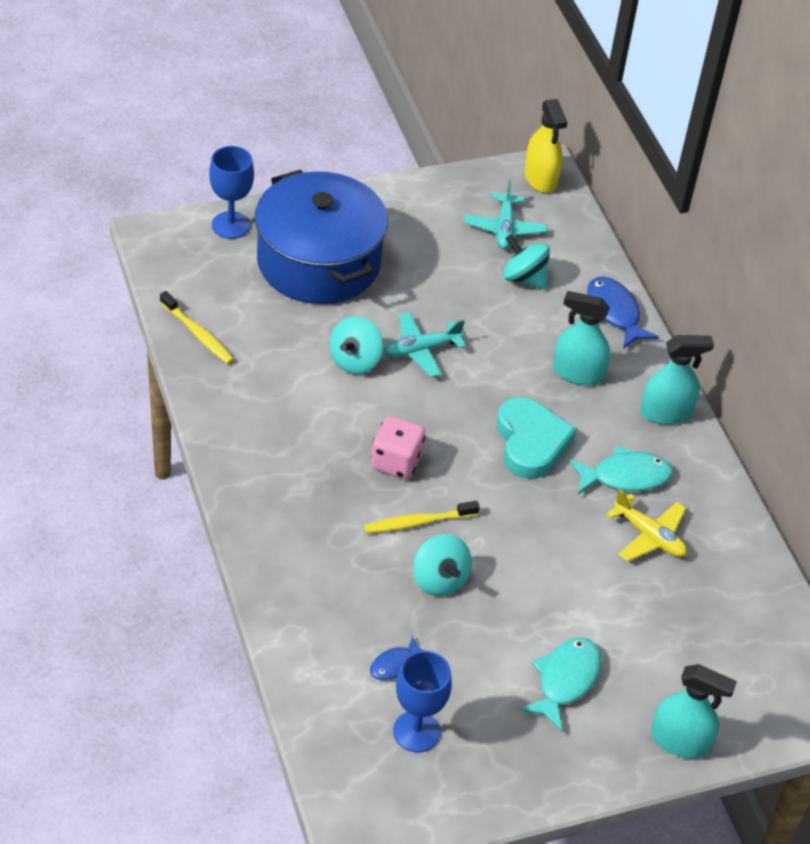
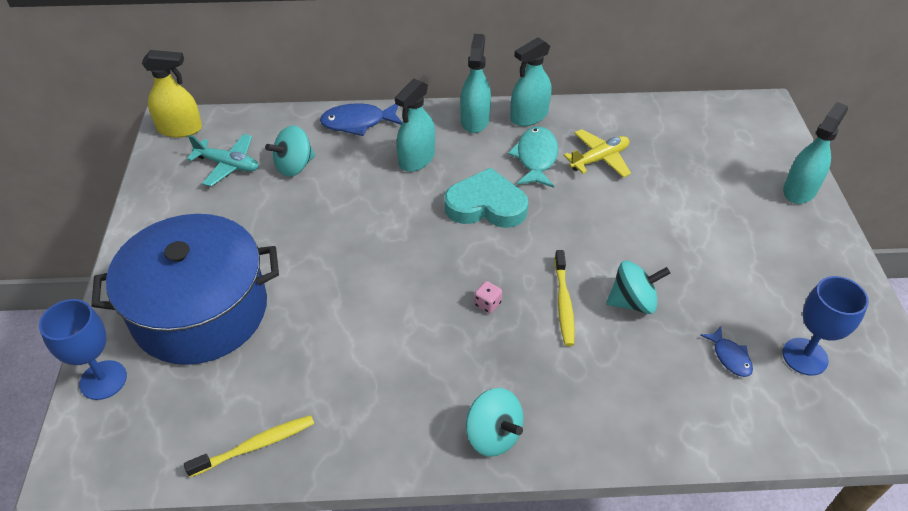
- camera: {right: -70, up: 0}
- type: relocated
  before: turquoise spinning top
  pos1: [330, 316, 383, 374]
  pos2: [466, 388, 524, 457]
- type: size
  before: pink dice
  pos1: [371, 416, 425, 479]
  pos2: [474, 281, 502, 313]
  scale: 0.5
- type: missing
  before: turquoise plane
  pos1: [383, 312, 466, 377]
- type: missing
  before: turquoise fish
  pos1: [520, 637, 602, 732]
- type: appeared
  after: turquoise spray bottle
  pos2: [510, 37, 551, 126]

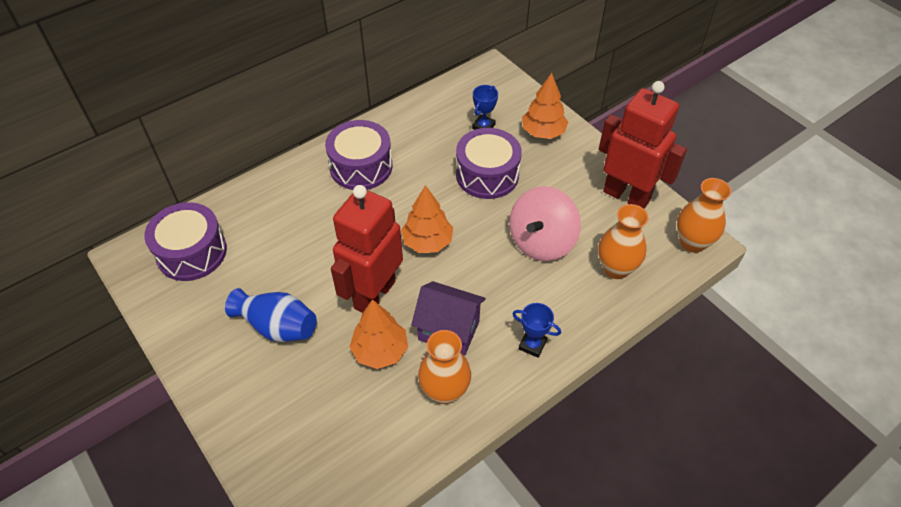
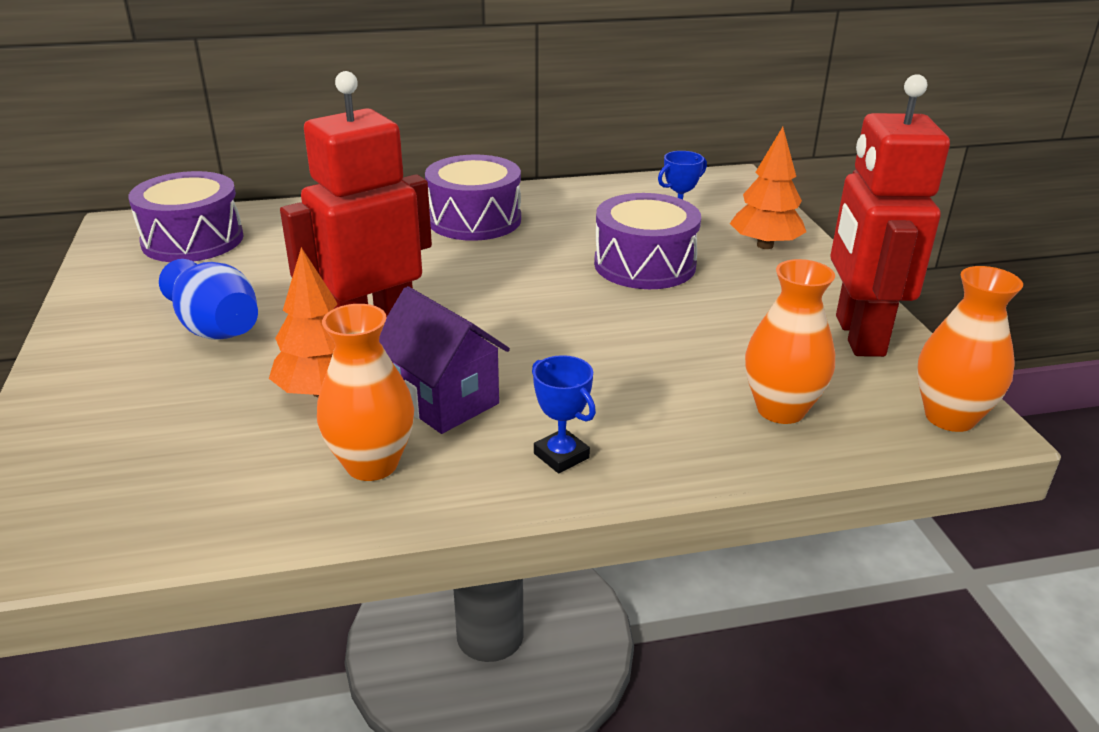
- camera: {right: 25, up: -20}
- type: missing
  before: orange tree
  pos1: [401, 185, 453, 253]
- type: missing
  before: pink spinning top
  pos1: [509, 186, 581, 261]
- type: spun
  before: red robot
  pos1: [599, 81, 687, 209]
  pos2: [830, 74, 950, 357]
  turn: -150

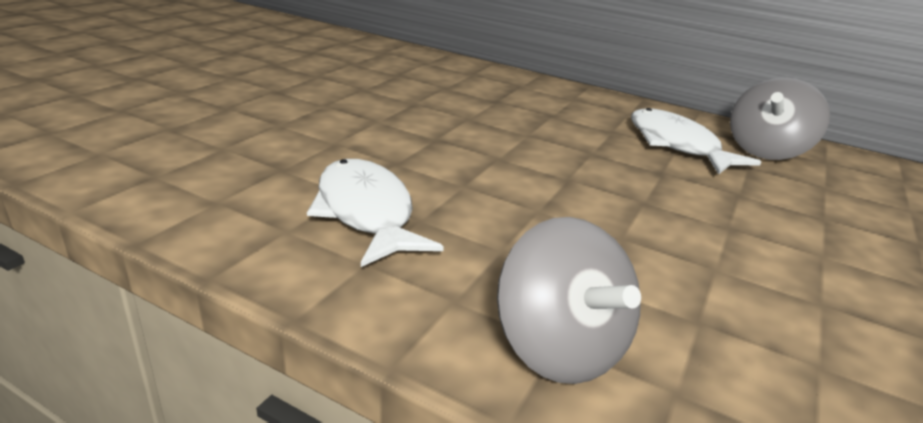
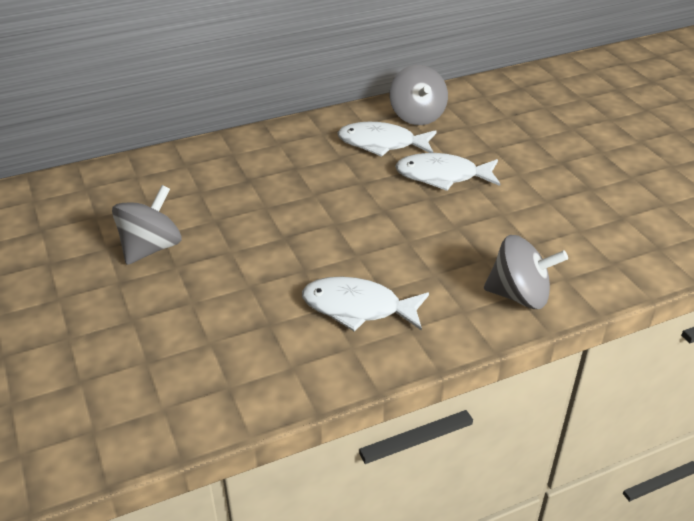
- camera: {right: -50, up: 10}
- type: appeared
  after: grey spinning top
  pos2: [112, 185, 182, 265]
- type: appeared
  after: white fish
  pos2: [395, 153, 500, 191]

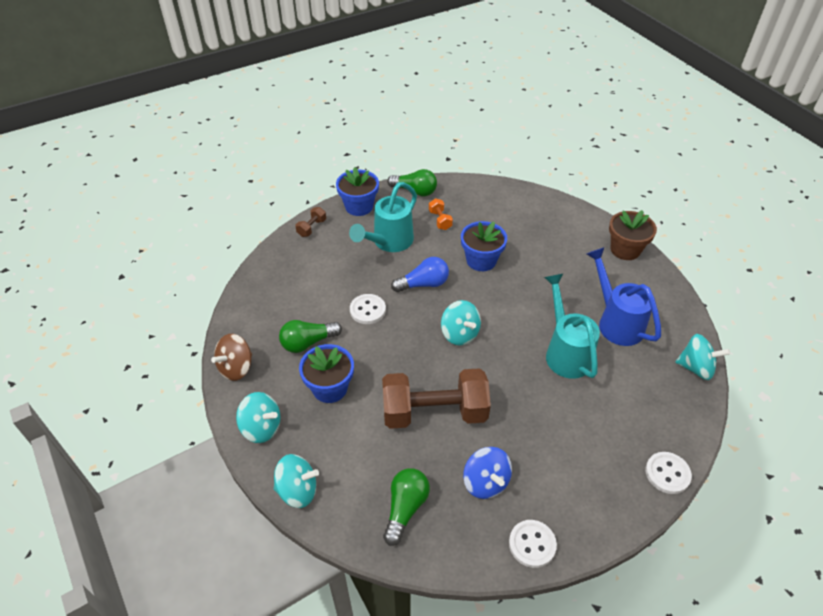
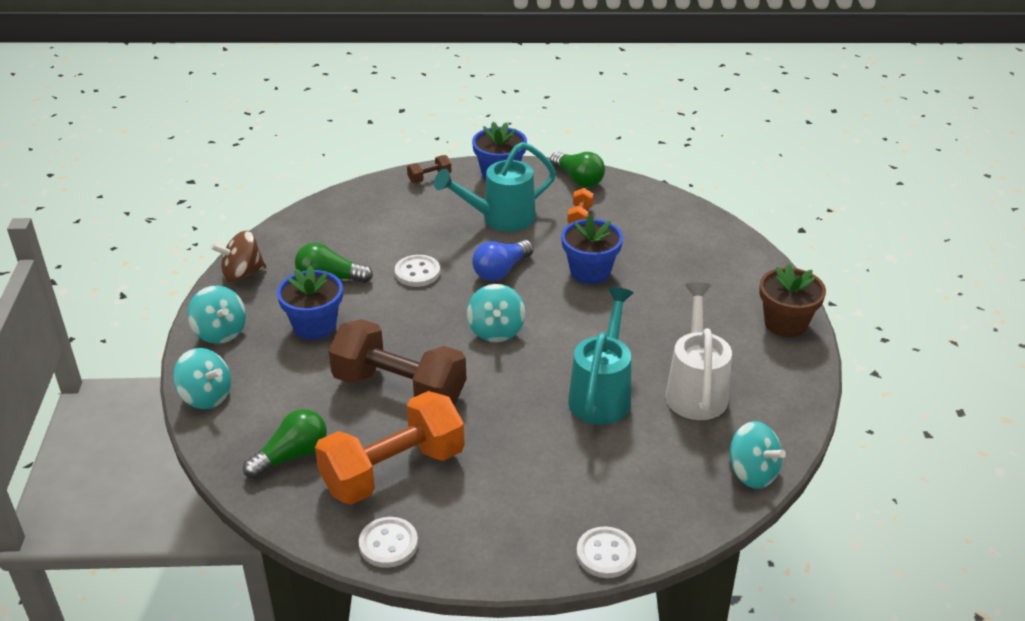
- camera: {right: 30, up: -10}
- type: spun
  before: blue light bulb
  pos1: [391, 257, 449, 292]
  pos2: [472, 240, 534, 281]
  turn: 120
- type: exchanged
  before: blue spinning top
  after: orange dumbbell
  pos1: [463, 447, 512, 499]
  pos2: [315, 391, 465, 505]
- type: colour
  before: blue watering can
  after: white watering can
  pos1: [587, 247, 661, 346]
  pos2: [665, 282, 732, 420]

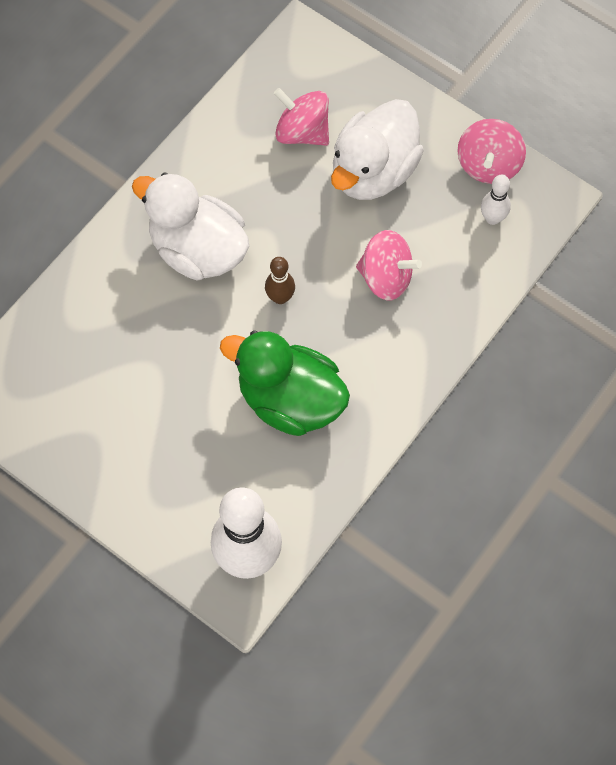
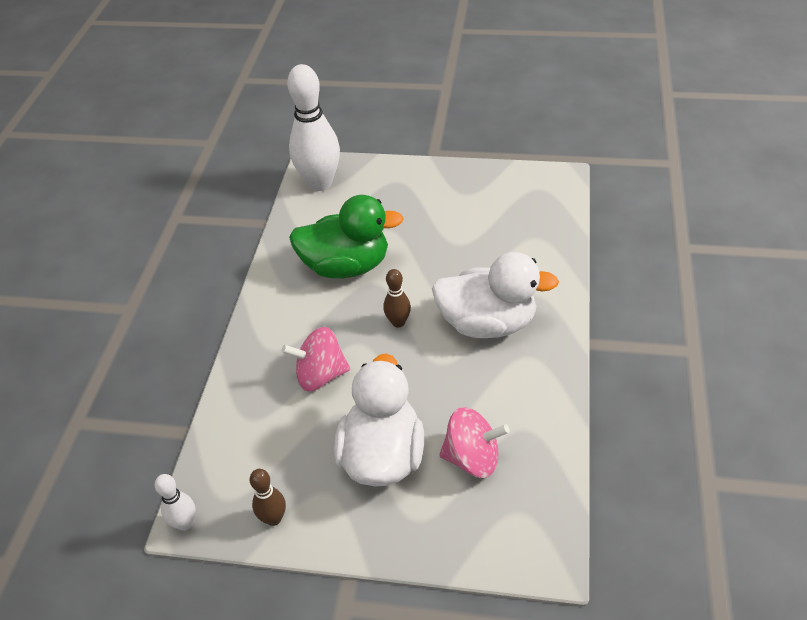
- camera: {right: 155, up: -20}
- type: exchanged
  before: pink spinning top
  after: brown bowling pin
  pos1: [457, 119, 526, 184]
  pos2: [250, 469, 286, 526]
- type: relocated
  before: white bowling pin
  pos1: [481, 175, 511, 225]
  pos2: [155, 474, 196, 531]

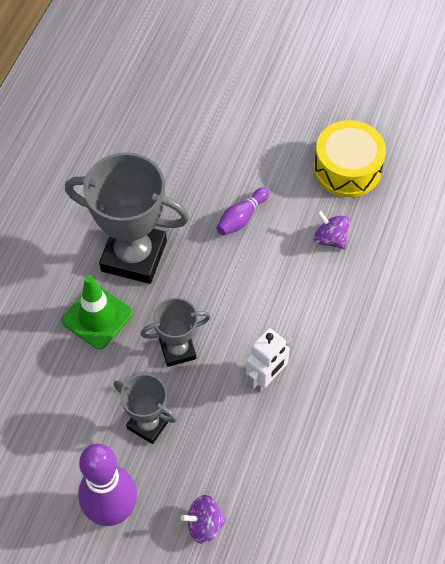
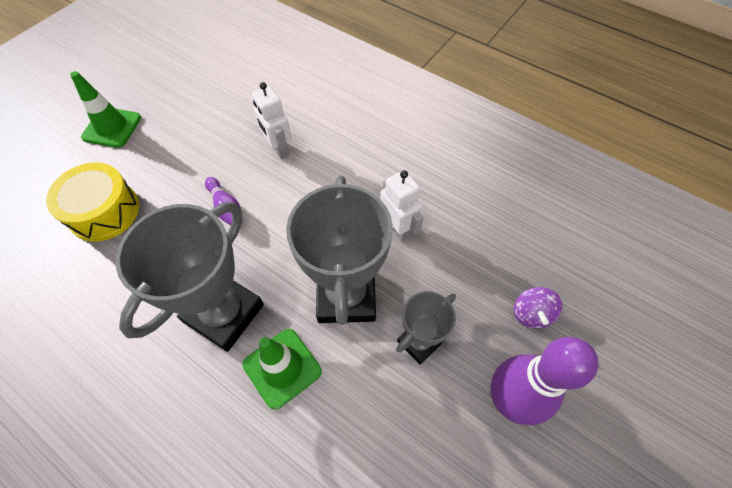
- camera: {right: -75, up: 0}
- type: size
  before: grey trophy
  pos1: [141, 298, 211, 367]
  pos2: [286, 176, 393, 325]
  scale: 1.83
- type: relocated
  before: yellow drum
  pos1: [314, 120, 386, 197]
  pos2: [46, 162, 139, 242]
- type: exchanged
  before: purple spinning top
  after: white robot
  pos1: [314, 210, 350, 249]
  pos2: [252, 82, 292, 160]
- type: appeared
  after: green traffic cone
  pos2: [70, 71, 141, 148]

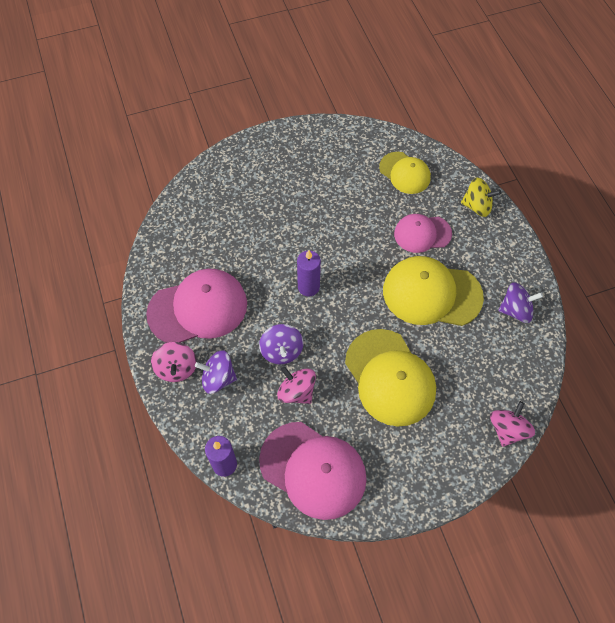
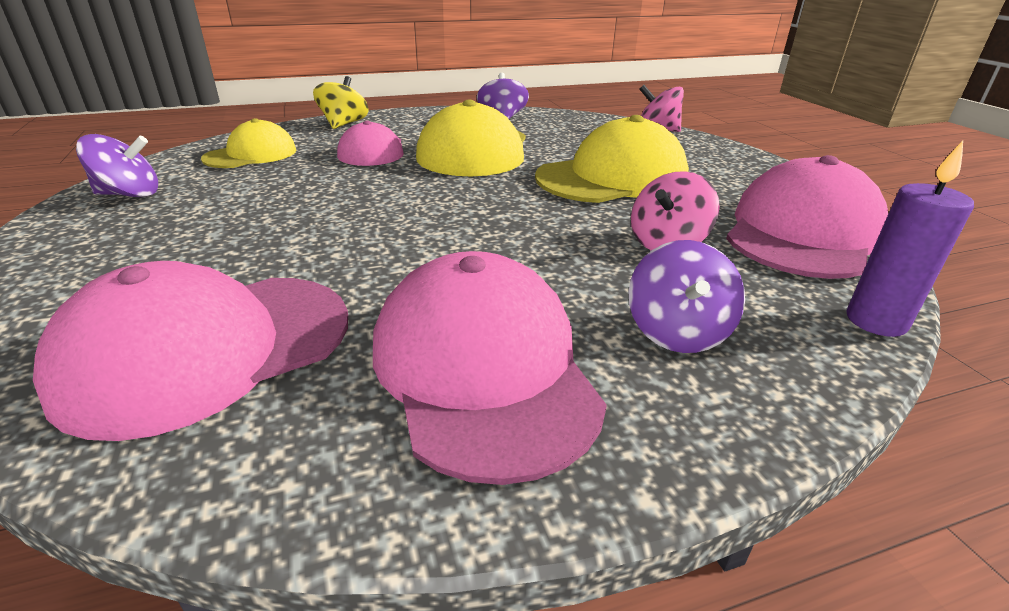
- camera: {right: -90, up: -30}
- type: missing
  before: pink spinning top
  pos1: [151, 342, 197, 382]
- type: relocated
  before: purple spinning top
  pos1: [259, 324, 303, 364]
  pos2: [76, 134, 158, 197]
- type: missing
  before: purple candle
  pos1: [297, 250, 321, 297]
- type: appeared
  after: pink cap
  pos2: [33, 261, 348, 441]

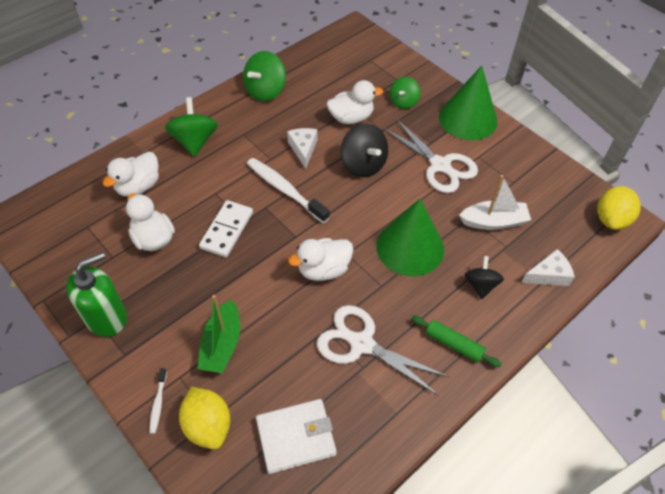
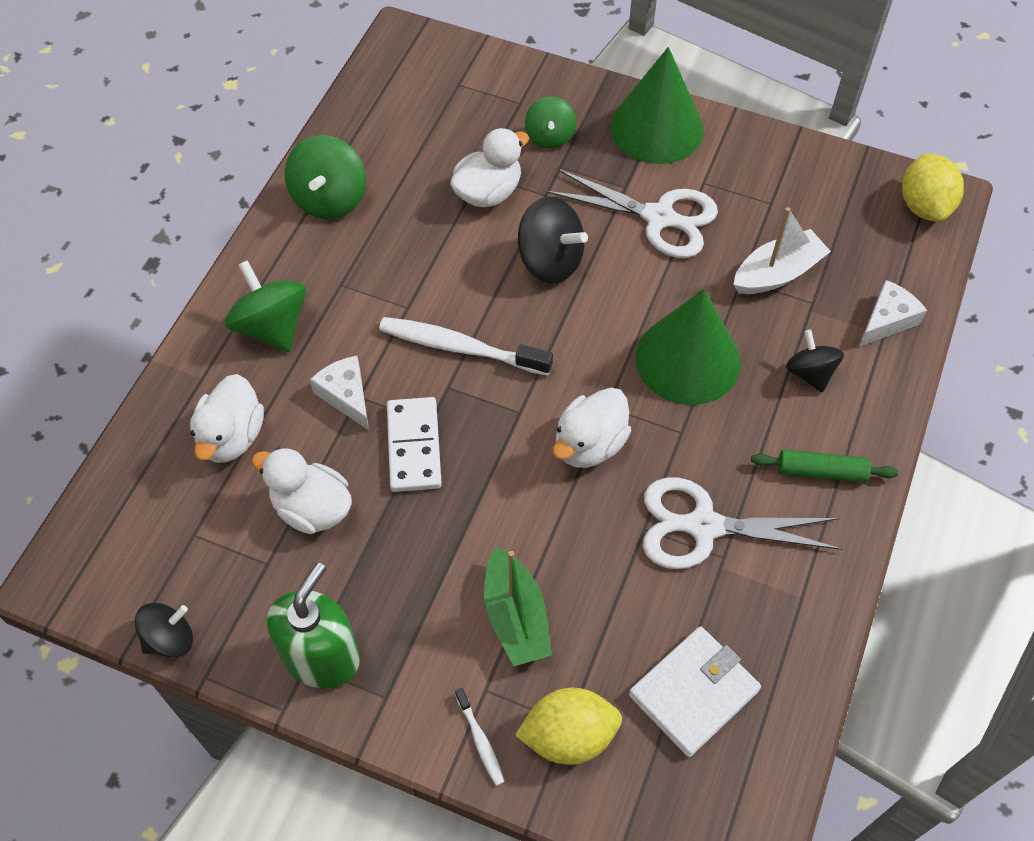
- camera: {right: -25, up: 5}
- type: spun
  before: yellow lemon
  pos1: [179, 387, 230, 449]
  pos2: [515, 688, 622, 765]
  turn: -45
- type: relocated
  before: white cheese
  pos1: [287, 128, 318, 169]
  pos2: [310, 356, 369, 430]
- type: appeared
  after: black spinning top
  pos2: [135, 603, 193, 658]

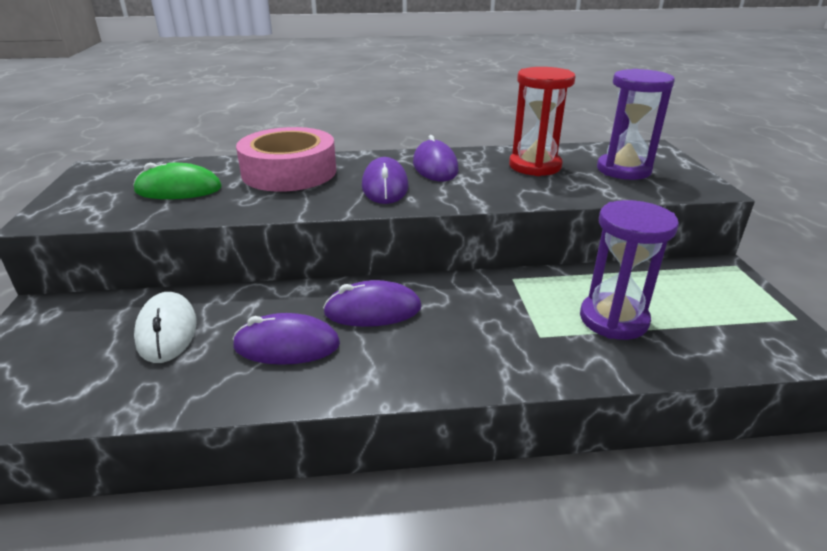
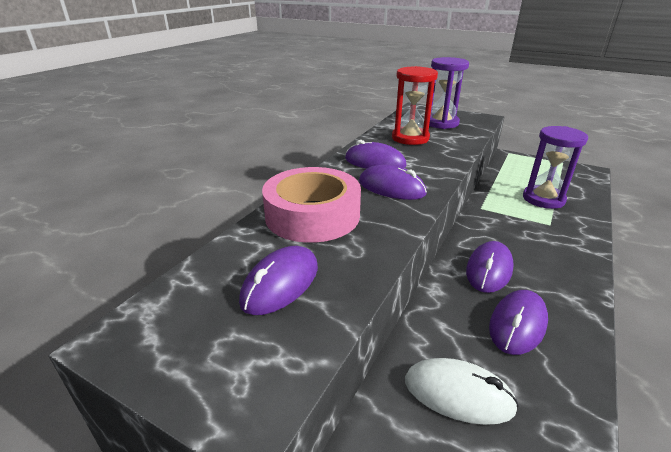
- camera: {right: -55, up: 0}
- type: colour
  before: green mouse
  after: purple mouse
  pos1: [133, 163, 222, 199]
  pos2: [239, 246, 318, 315]

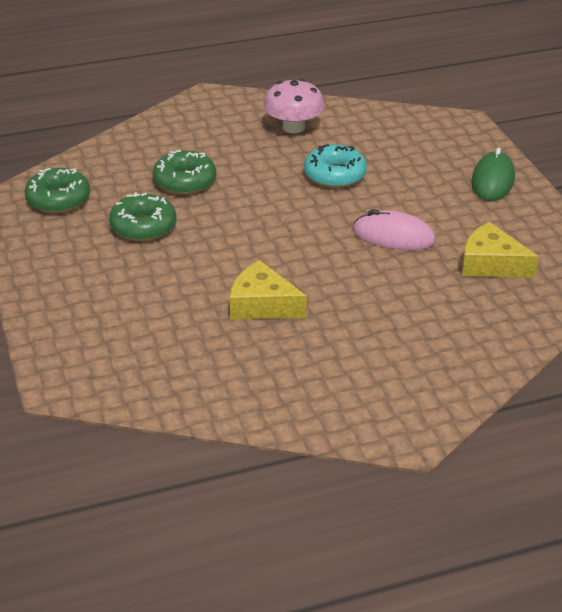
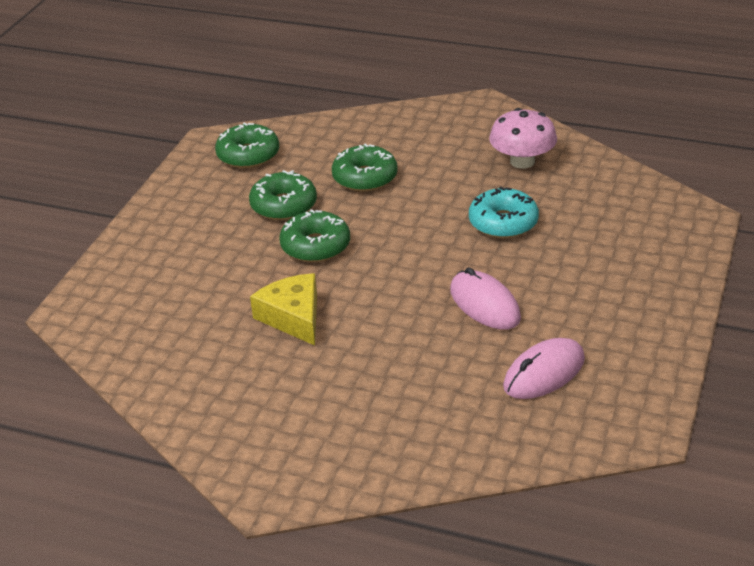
- camera: {right: 40, up: 0}
- type: exchanged
  before: yellow cheese
  after: pink mouse
  pos1: [462, 222, 539, 278]
  pos2: [503, 338, 585, 399]
- type: missing
  before: green mouse
  pos1: [471, 148, 515, 201]
- type: appeared
  after: green donut
  pos2: [279, 209, 350, 262]

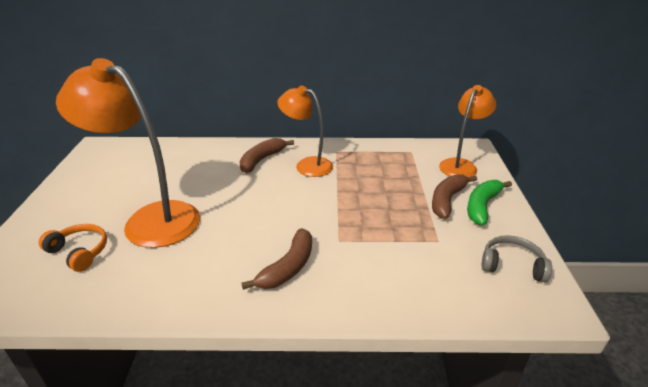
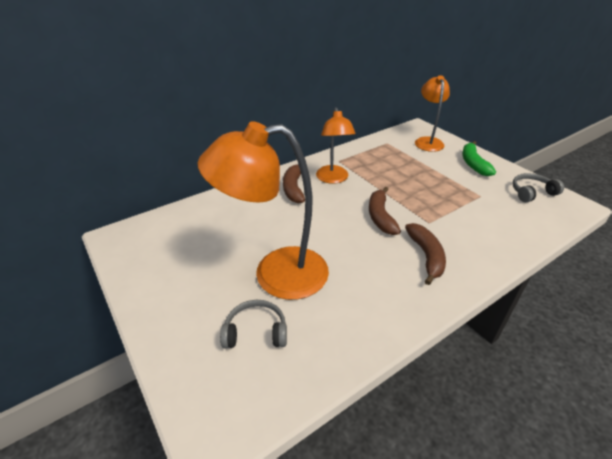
- camera: {right: -35, up: 5}
- type: colour
  before: orange headphones
  after: grey headphones
  pos1: [39, 224, 107, 272]
  pos2: [220, 300, 287, 348]
- type: spun
  before: orange lamp
  pos1: [277, 86, 333, 177]
  pos2: [316, 107, 356, 184]
  turn: -90
- type: relocated
  before: brown banana
  pos1: [432, 174, 477, 219]
  pos2: [369, 187, 401, 235]

